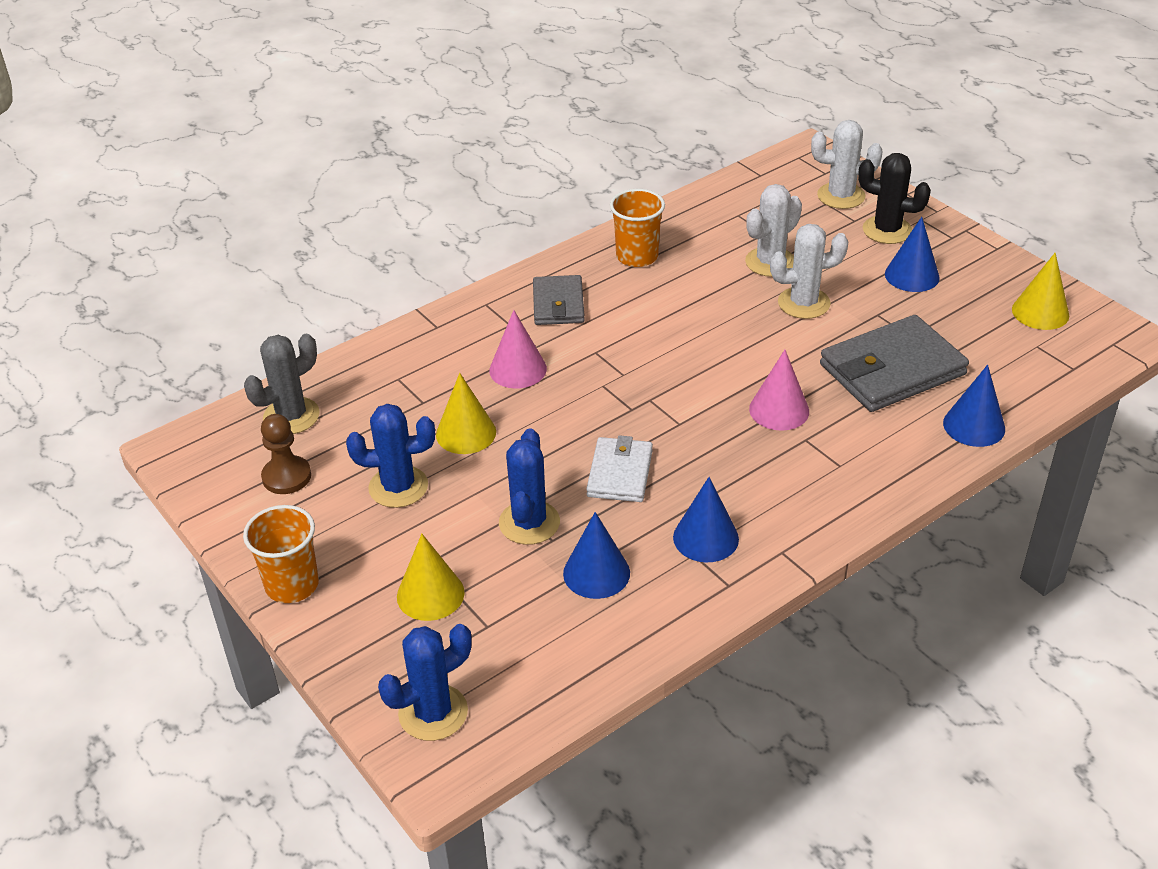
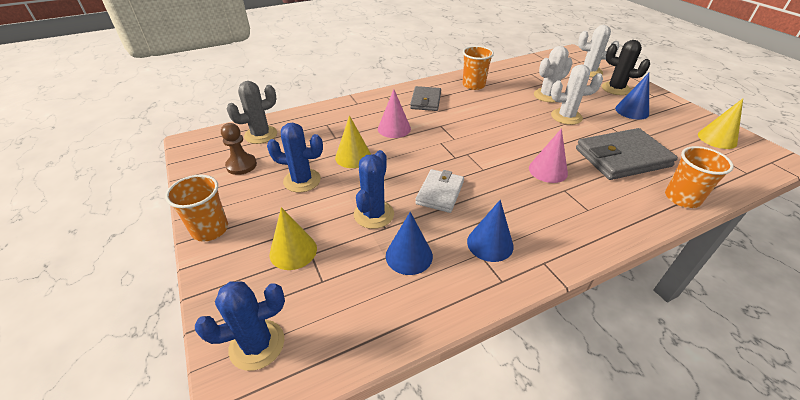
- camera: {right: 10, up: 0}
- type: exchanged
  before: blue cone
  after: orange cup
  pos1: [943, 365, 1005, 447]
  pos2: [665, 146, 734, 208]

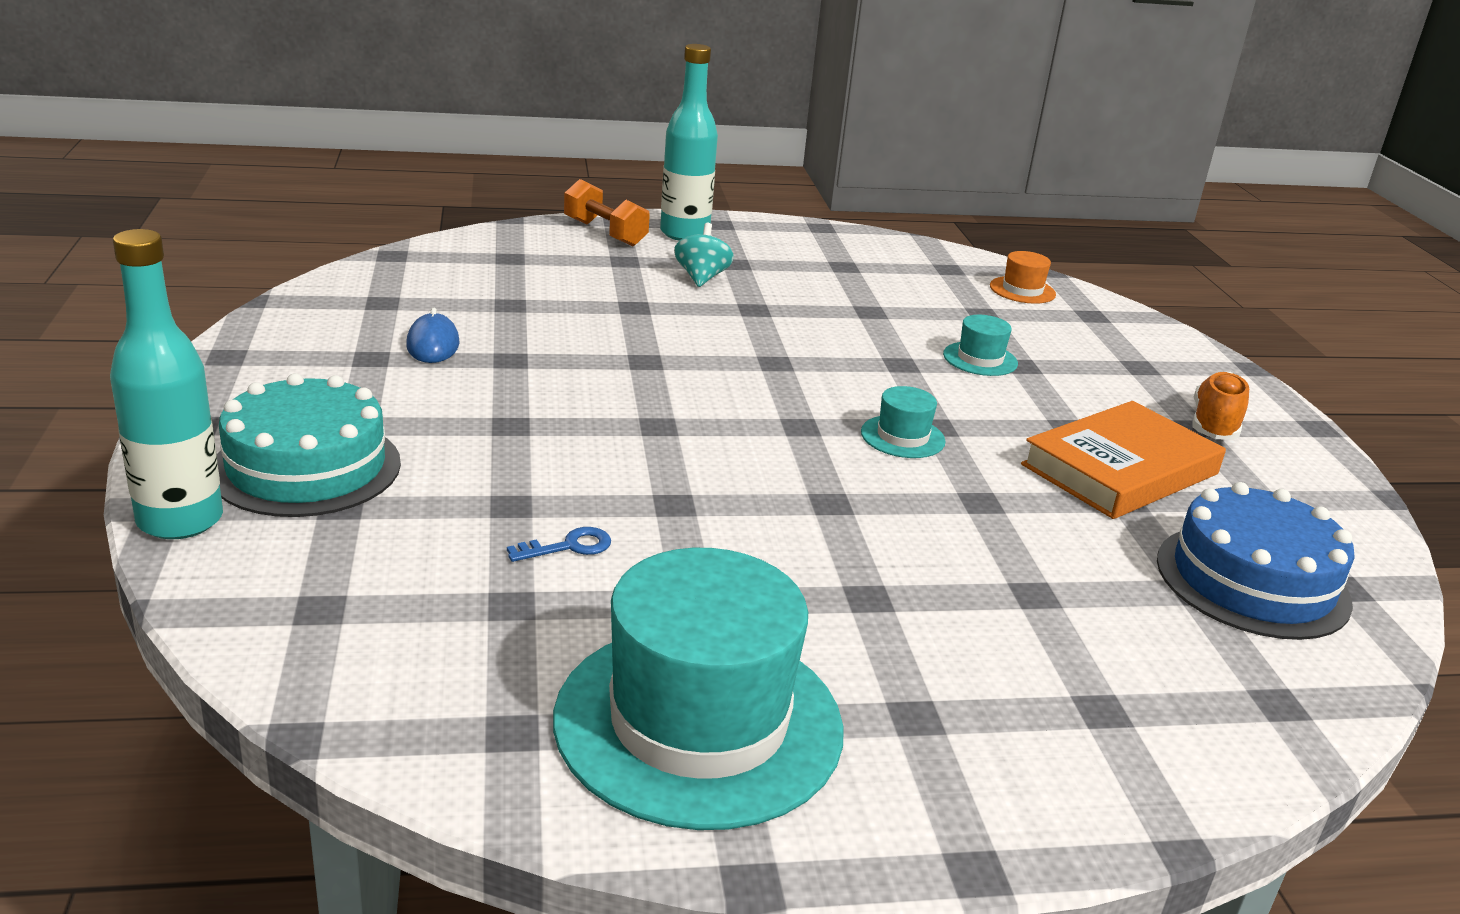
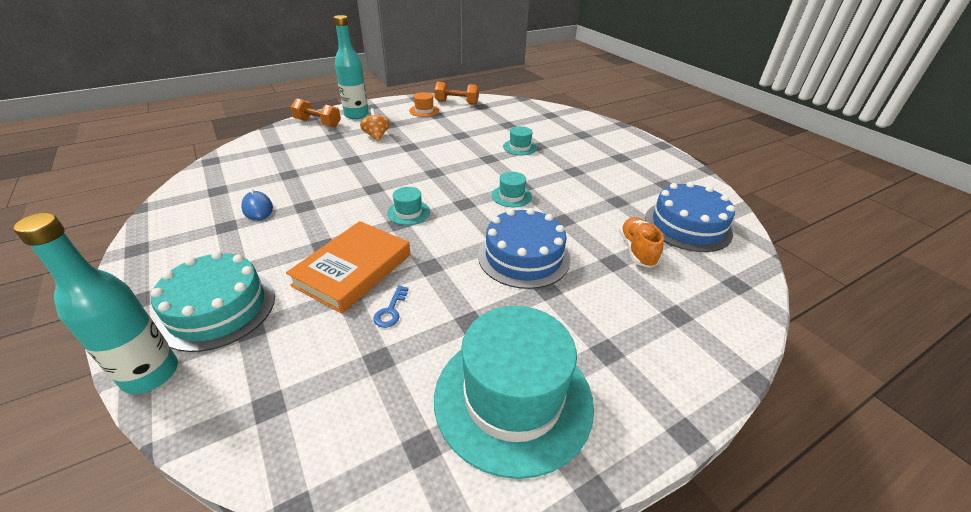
- camera: {right: -20, up: 10}
- type: spun
  before: blue key
  pos1: [507, 527, 611, 562]
  pos2: [373, 285, 408, 328]
  turn: 150
- type: colour
  before: turquoise spinning top
  after: orange spinning top
  pos1: [674, 223, 734, 287]
  pos2: [360, 108, 390, 142]
- type: relocated
  before: orange hat
  pos1: [990, 251, 1056, 304]
  pos2: [409, 92, 439, 117]
- type: relocated
  before: orange book
  pos1: [1021, 401, 1226, 519]
  pos2: [286, 221, 411, 314]
- type: relocated
  before: orange shoe
  pos1: [1193, 372, 1249, 440]
  pos2: [619, 217, 664, 268]
- type: appeared
  after: turquoise hat
  pos2: [387, 187, 430, 225]
- type: appeared
  after: orange dumbbell
  pos2: [434, 82, 479, 105]
- type: appeared
  after: blue cake
  pos2: [478, 208, 570, 289]

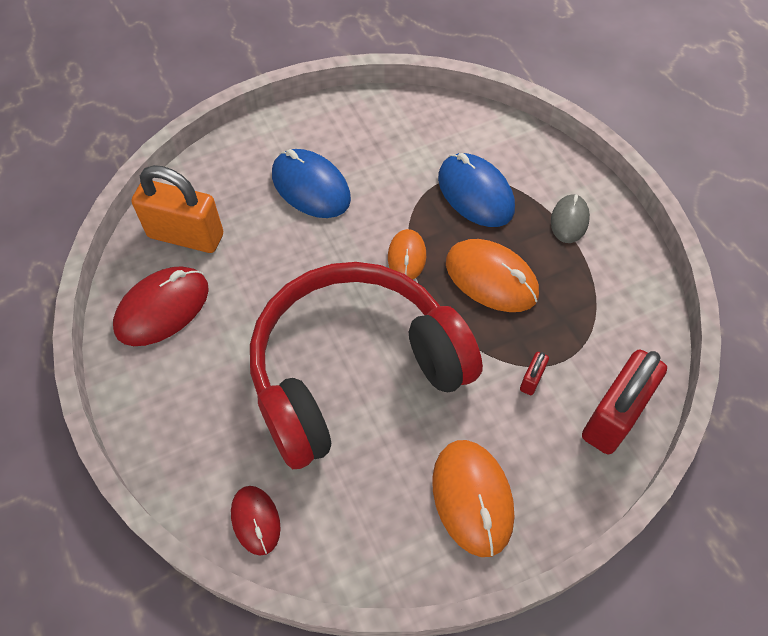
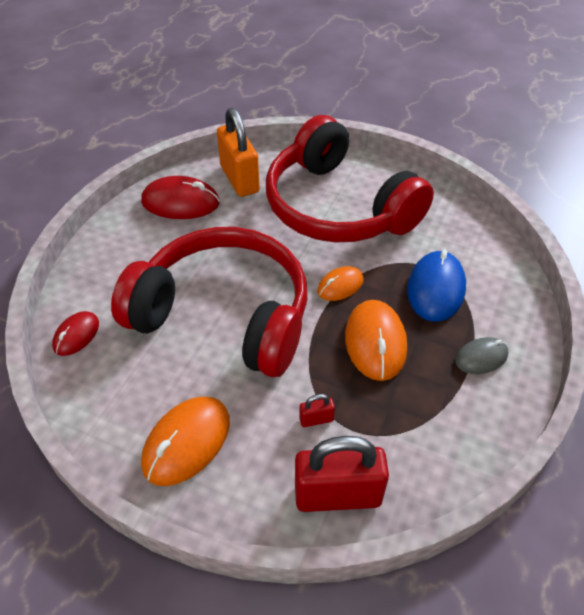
- camera: {right: 50, up: -10}
- type: exchanged
  before: blue mouse
  after: red headphones
  pos1: [272, 149, 351, 218]
  pos2: [266, 115, 434, 242]

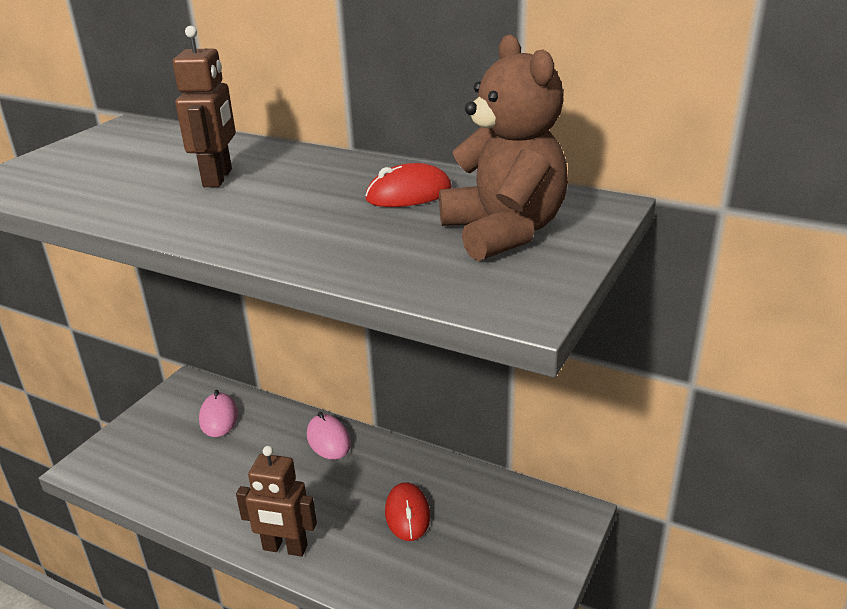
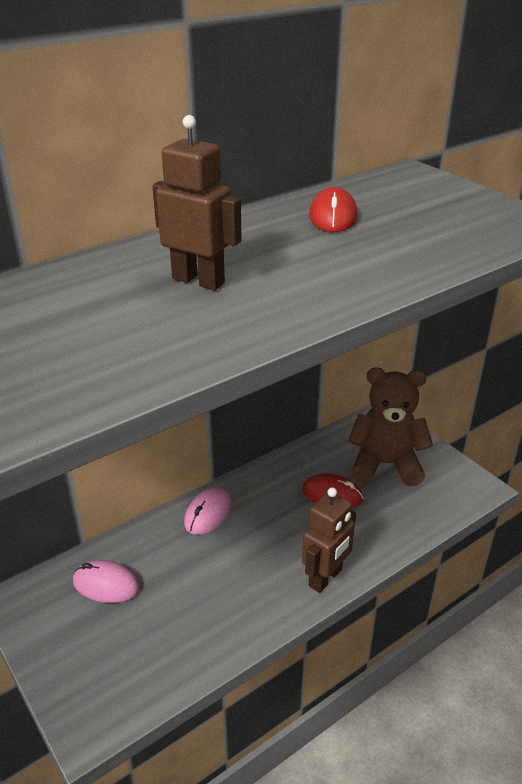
- camera: {right: -65, up: 5}
- type: spun
  before: pink mouse
  pos1: [307, 412, 351, 460]
  pos2: [184, 487, 232, 535]
  turn: -60
- type: relocated
  before: brown teddy bear
  pos1: [439, 34, 568, 261]
  pos2: [348, 368, 433, 486]

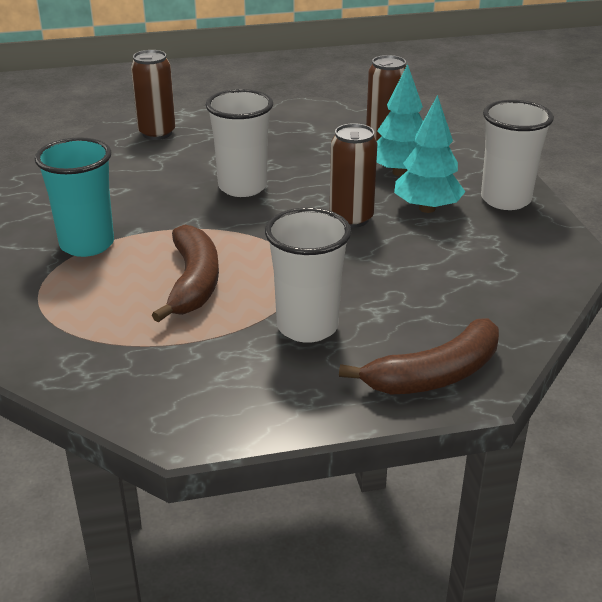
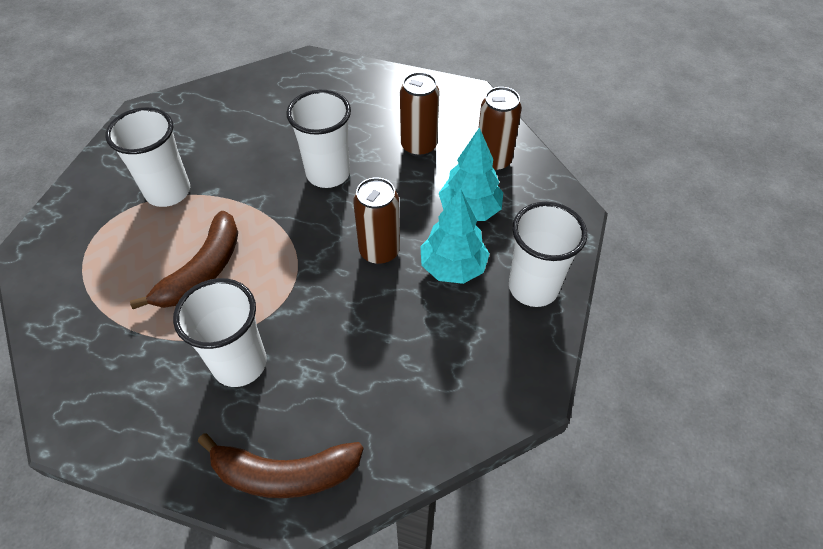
- camera: {right: 30, up: 20}
- type: colour
  before: turquoise cup
  after: white cup
  pos1: [35, 137, 114, 257]
  pos2: [106, 107, 190, 207]
- type: relocated
  before: brown can
  pos1: [131, 50, 175, 140]
  pos2: [400, 72, 440, 157]

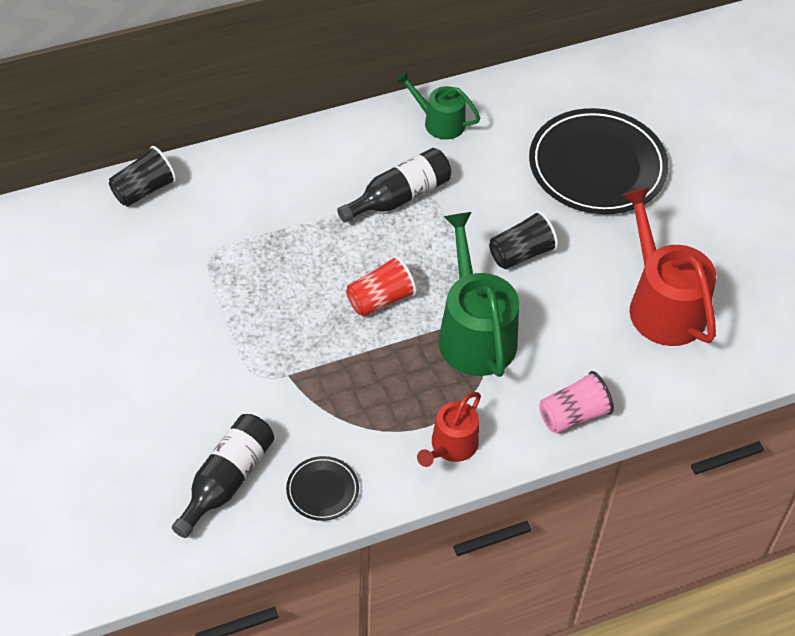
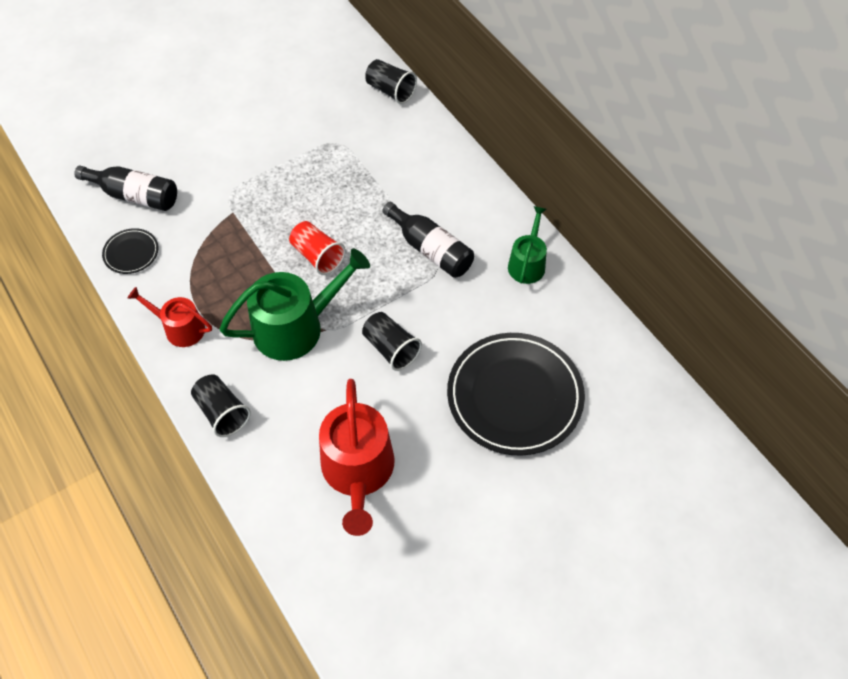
- camera: {right: 80, up: 5}
- type: colour
  before: pink cup
  after: black cup
  pos1: [539, 371, 614, 434]
  pos2: [191, 374, 251, 437]
- type: spun
  before: red watering can
  pos1: [622, 187, 716, 346]
  pos2: [319, 379, 395, 536]
  turn: 120

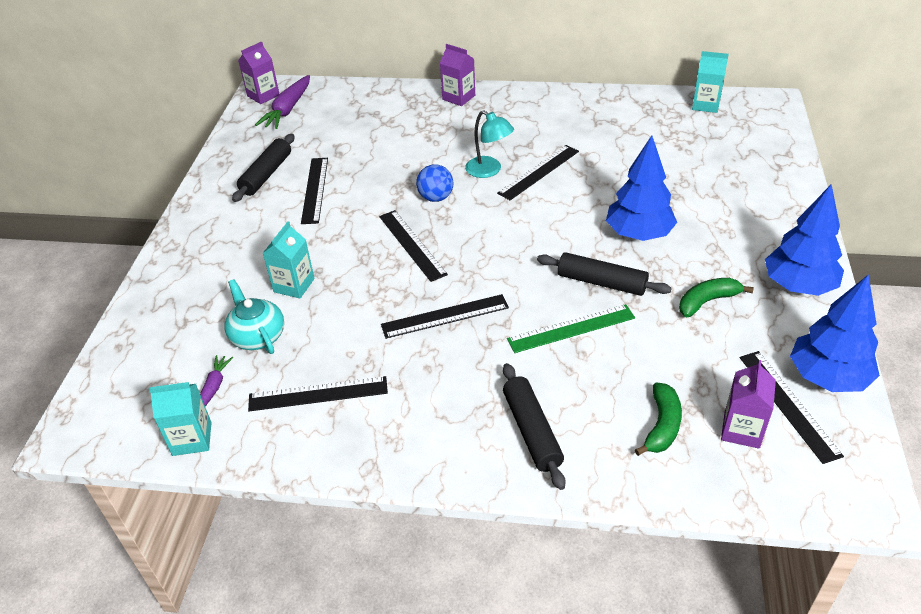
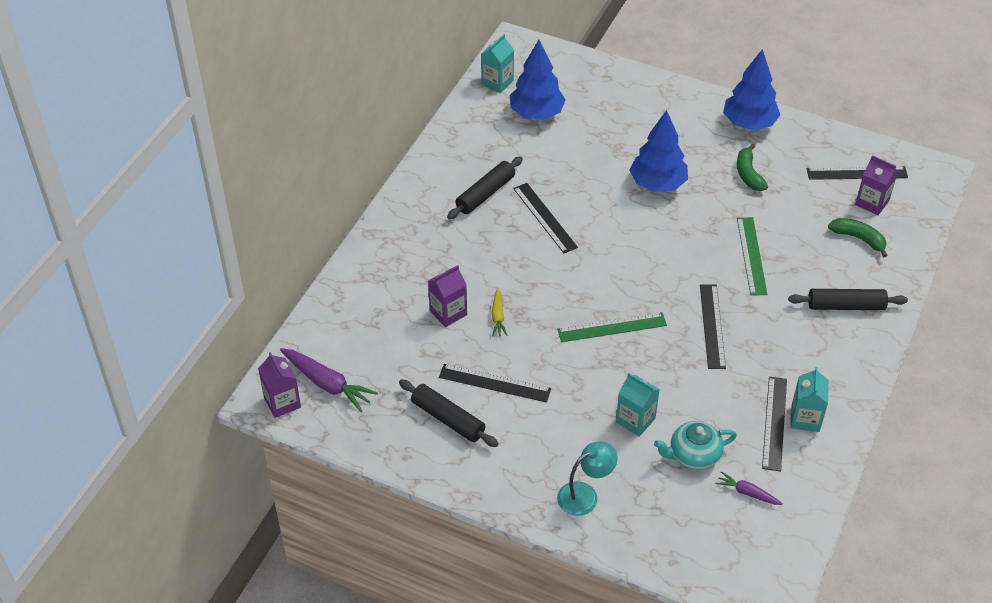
- camera: {right: -75, up: 5}
- type: relocated
  before: turquoise carton
  pos1: [149, 382, 212, 456]
  pos2: [790, 367, 829, 432]
- type: colour
  before: black ruler
  after: green ruler
  pos1: [379, 210, 448, 282]
  pos2: [557, 312, 667, 342]
- type: missing
  before: blue ball
  pos1: [416, 164, 453, 202]
- type: relocated
  before: purple carton
  pos1: [440, 44, 475, 106]
  pos2: [428, 265, 467, 327]
- type: relocated
  before: turquoise lamp
  pos1: [465, 110, 514, 178]
  pos2: [557, 442, 618, 516]
- type: relocated
  before: black rolling pin
  pos1: [537, 252, 672, 296]
  pos2: [447, 156, 523, 219]
- type: relocated
  before: blue tree
  pos1: [790, 274, 880, 392]
  pos2: [510, 40, 566, 120]
- type: appeared
  after: yellow carrot
  pos2: [492, 288, 507, 336]

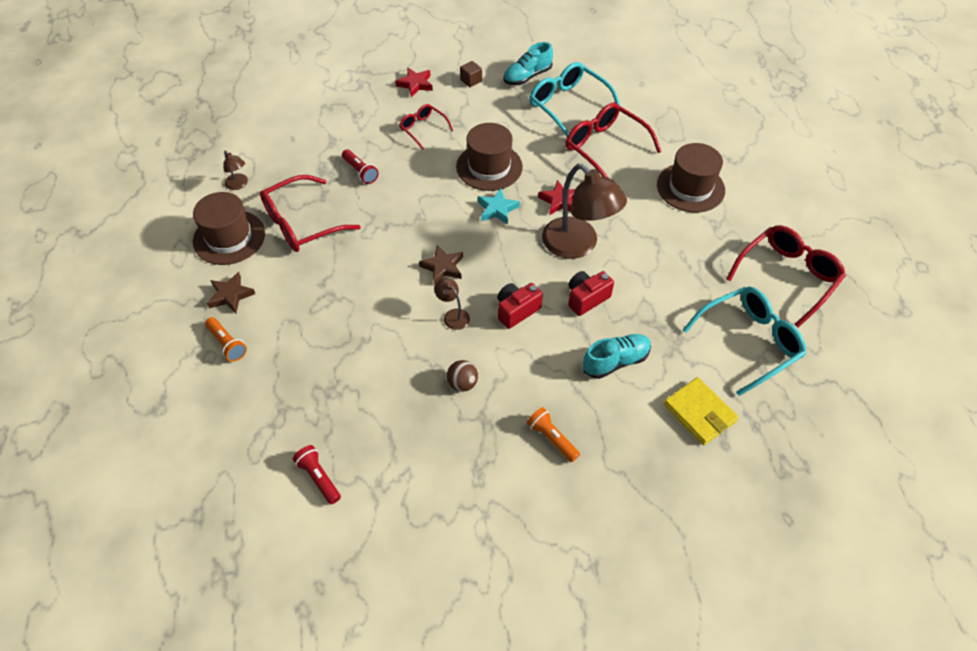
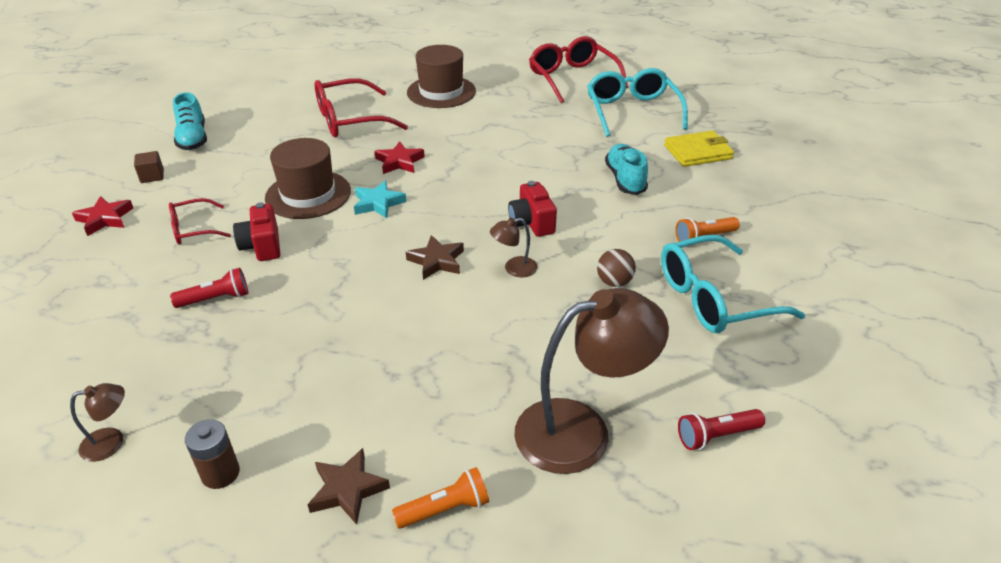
- camera: {right: -70, up: -15}
- type: exchanged
  before: brown hat
  after: brown battery
  pos1: [193, 192, 265, 265]
  pos2: [185, 419, 240, 489]
- type: missing
  before: red glasses
  pos1: [260, 175, 361, 252]
- type: relocated
  before: turquoise glasses
  pos1: [529, 62, 621, 136]
  pos2: [661, 234, 805, 333]
- type: relocated
  before: brown lamp
  pos1: [542, 164, 627, 259]
  pos2: [514, 288, 669, 474]
- type: relocated
  before: red camera
  pos1: [568, 271, 614, 316]
  pos2: [233, 202, 280, 261]

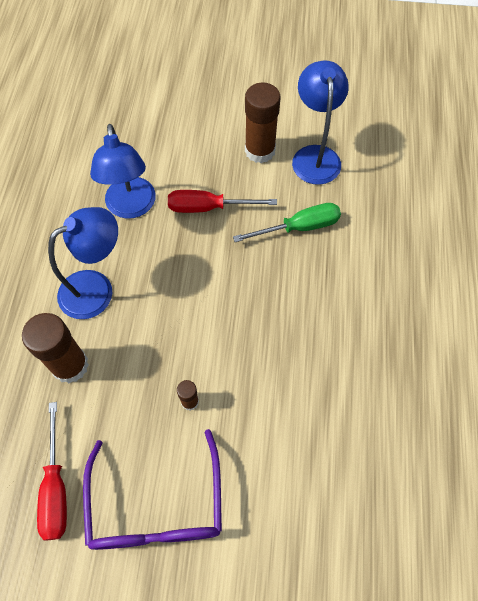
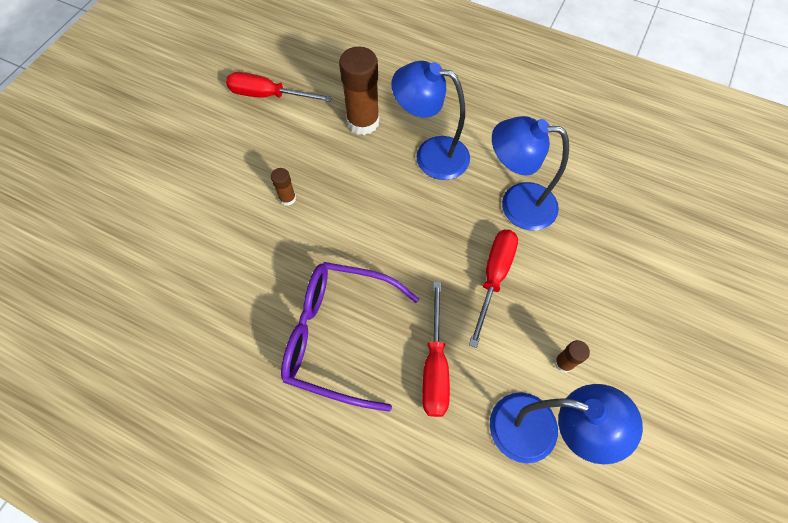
- camera: {right: 110, up: 0}
- type: spun
  before: blue lamp
  pos1: [48, 207, 118, 319]
  pos2: [392, 61, 470, 180]
  turn: 120
- type: relocated
  before: purple glasses
  pos1: [83, 429, 222, 550]
  pos2: [281, 262, 419, 412]
- type: colour
  before: green screwdriver
  after: red screwdriver
  pos1: [233, 203, 341, 242]
  pos2: [422, 282, 450, 417]
- type: size
  before: brown glue stick
  pos1: [245, 82, 281, 163]
  pos2: [554, 340, 590, 373]
  scale: 0.48

